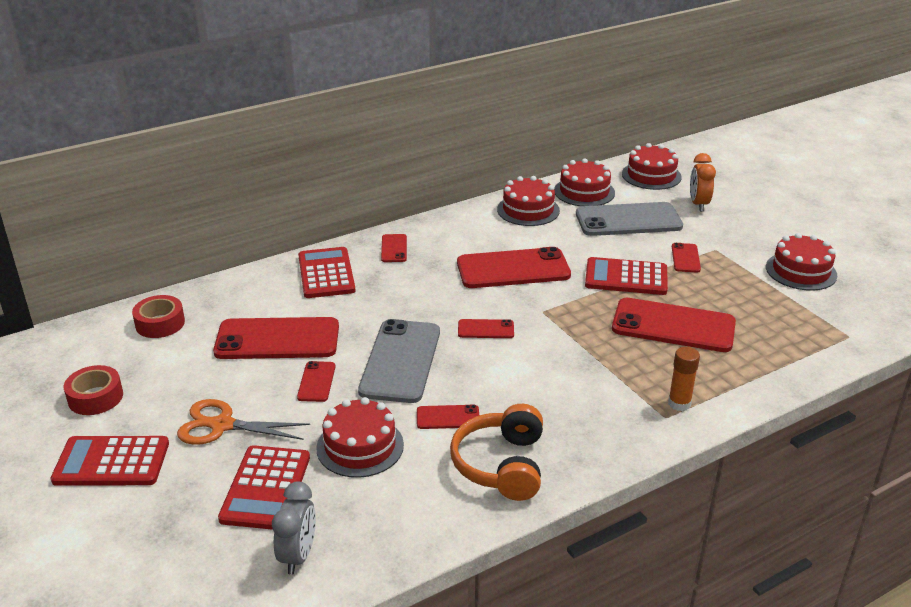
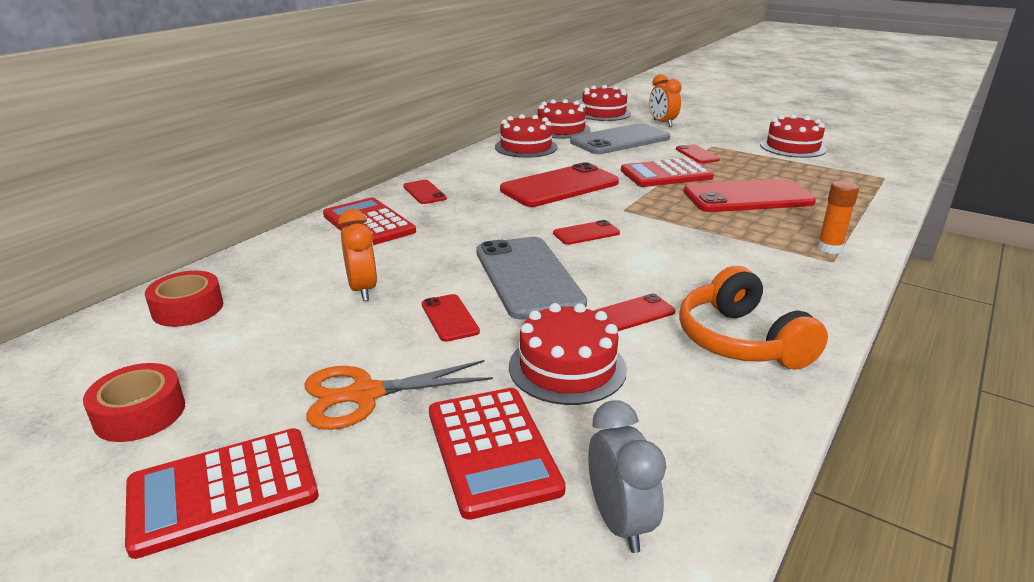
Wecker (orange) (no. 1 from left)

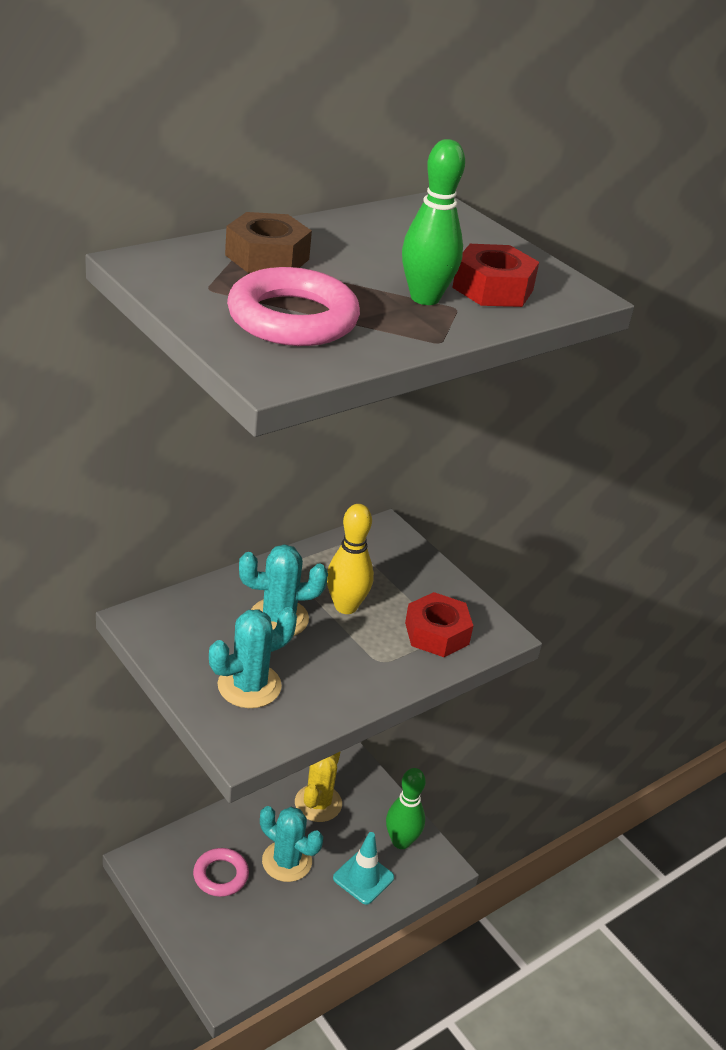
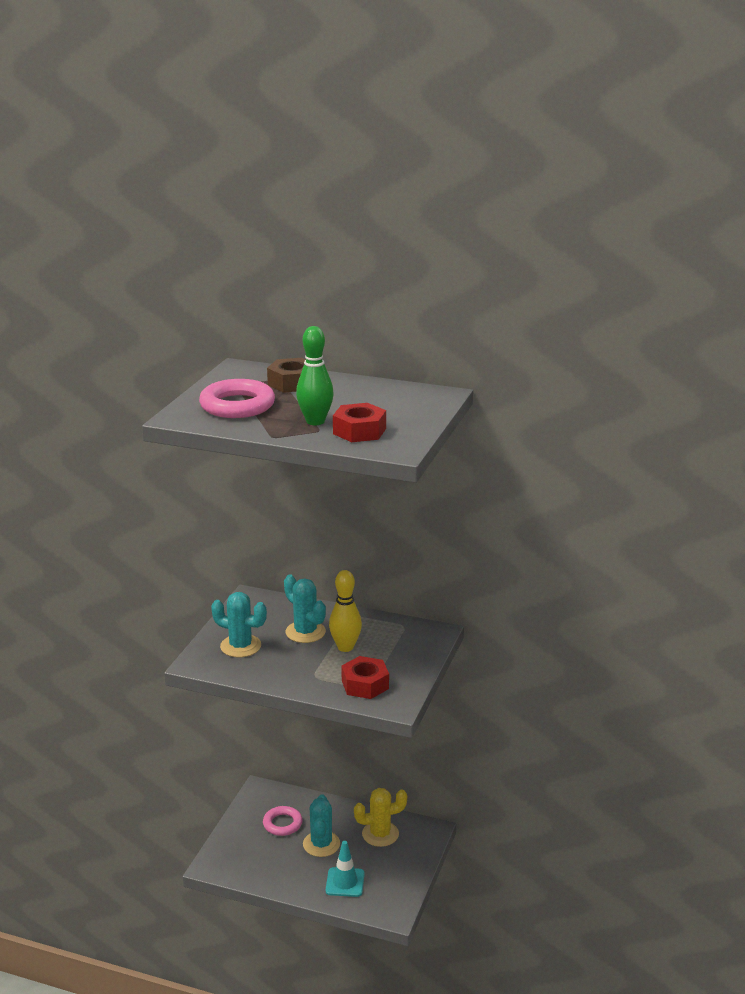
Bowlingkegel (grün) (no. 1 from left in the first image)

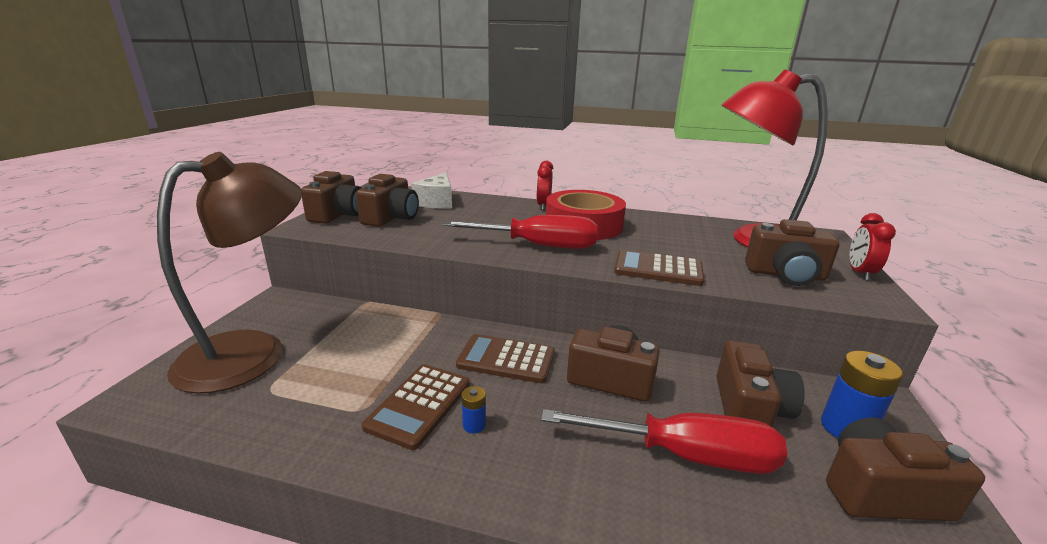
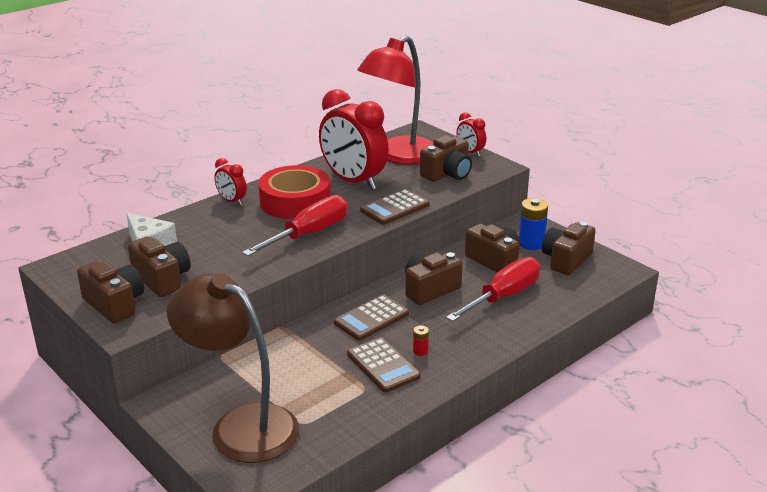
Wecker (rot) (no. 2 from left)
Batterie (rot)
Lampe (braun)

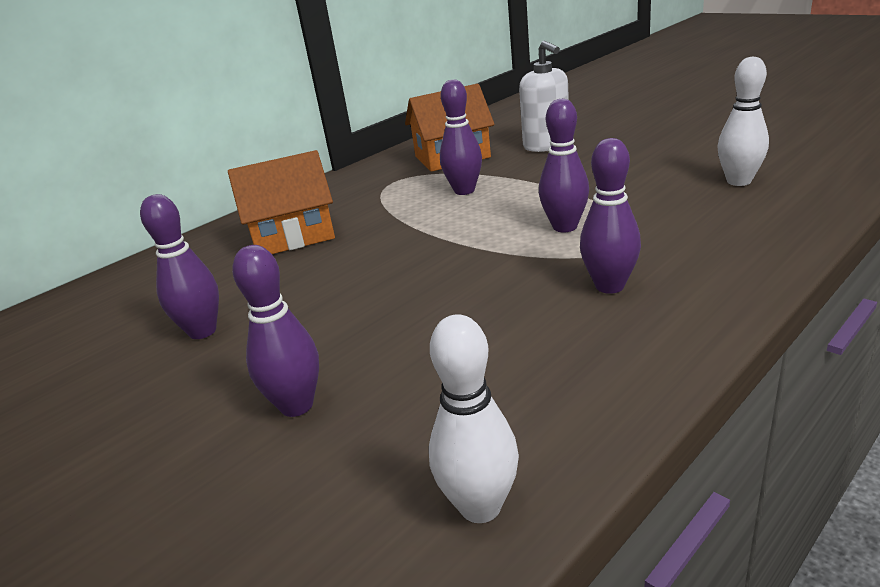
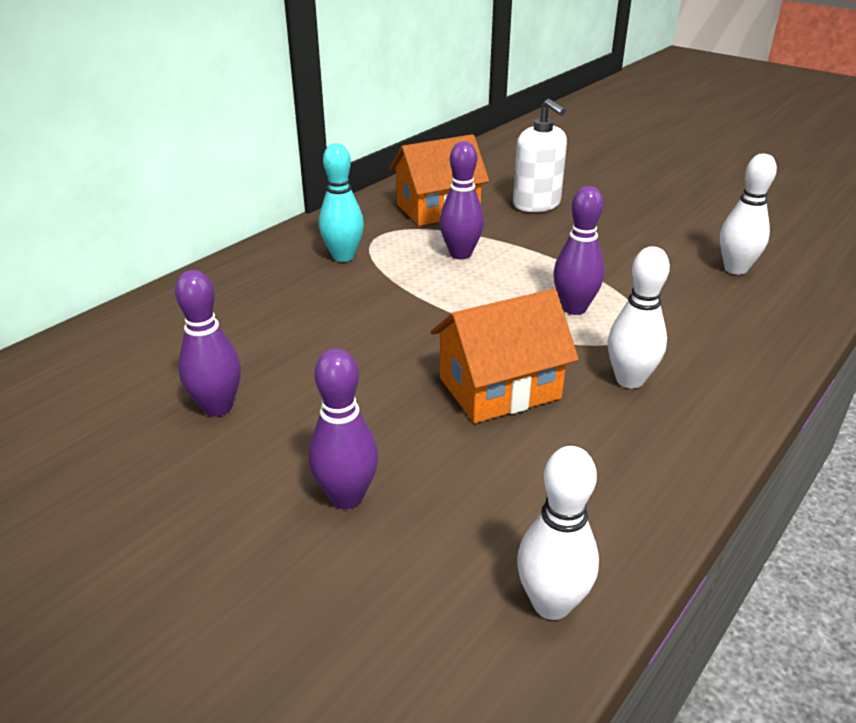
Bowlingkegel (türkis)
Haus (orange) (no. 2 from left)
Bowlingkegel (weiß) (no. 2 from left)

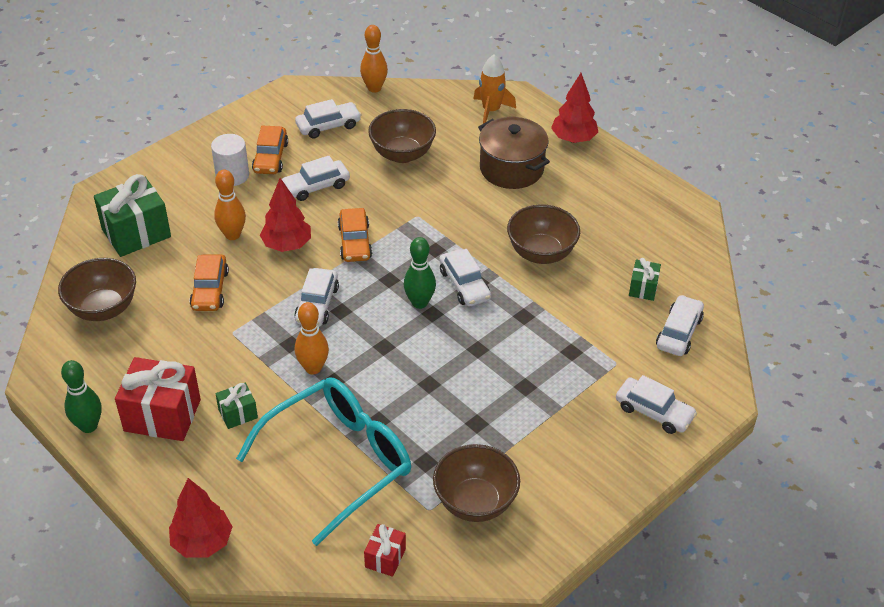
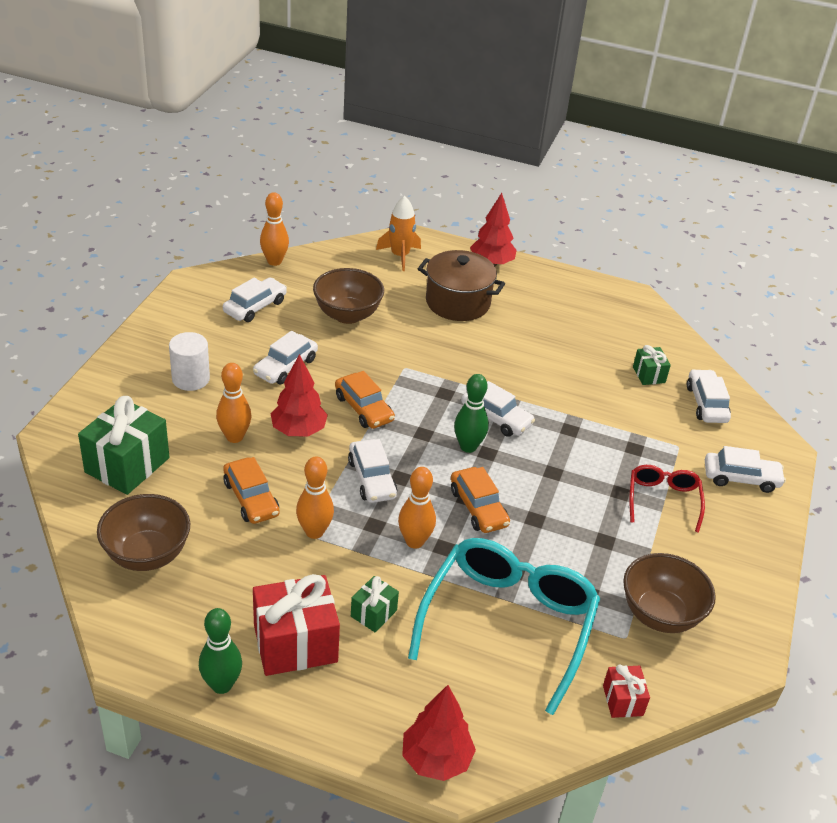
Schüssel (braun) (no. 4 from left in the first image)
Bowlingkegel (orange) (no. 3 from left)
Brille (rot)
Auto (orange) (no. 3 from left)

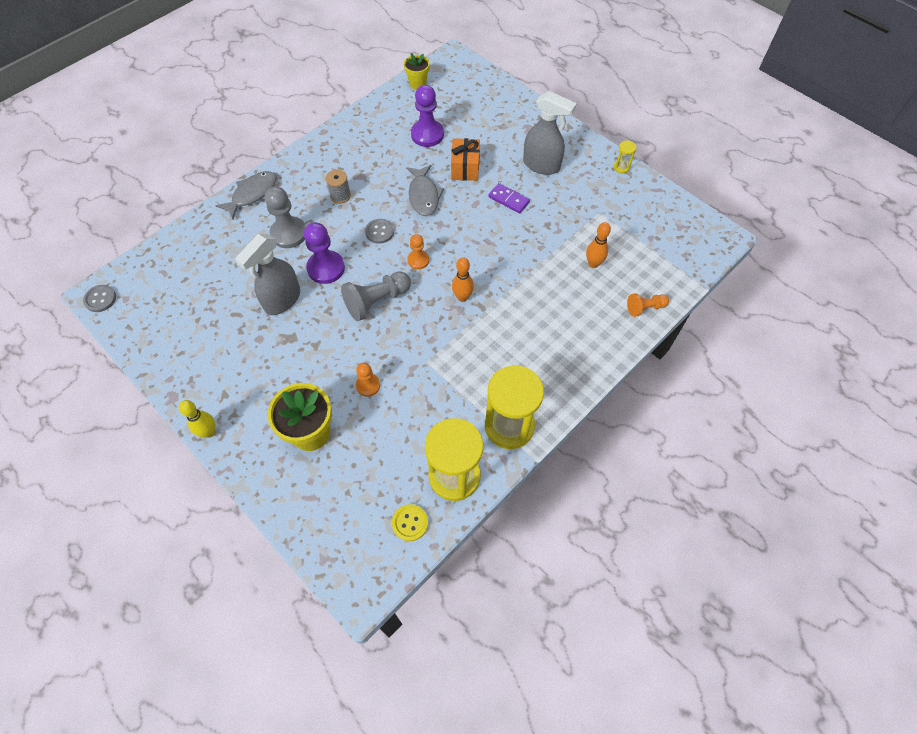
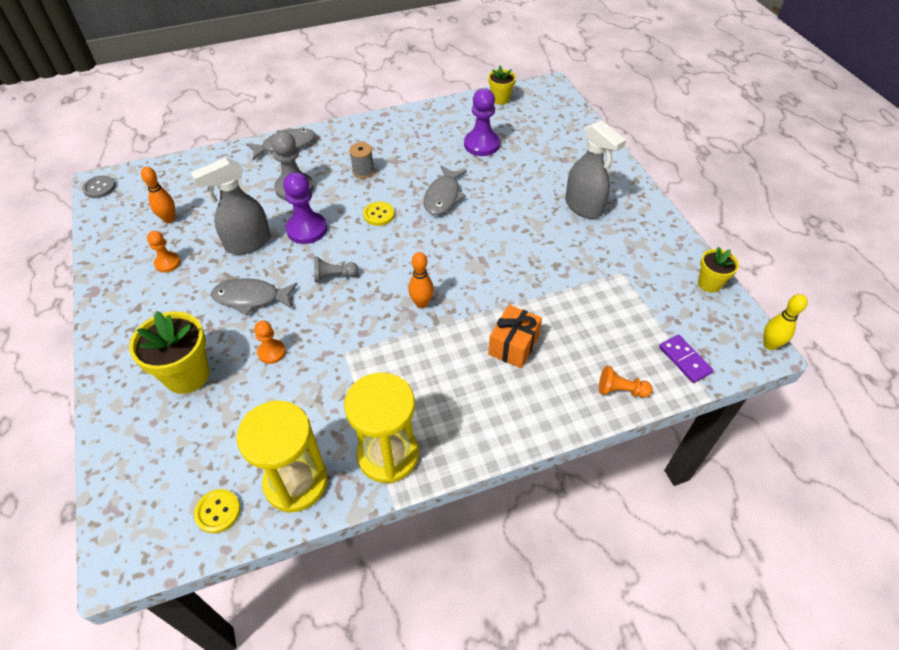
Sanduhr (gelb) (no. 3 from left in the first image)
Fisch (grau) (no. 1 from left)
Blumentopf (gelb) (no. 3 from left)
Bowlingkegel (gelb)
Bauer (orange) (no. 1 from left)
Geschenk (orange)
Dominostein (lila)
Bowlingkegel (orange) (no. 1 from left)
Knopf (gelb) (no. 2 from left)
Bauer (grau) (no. 2 from left)

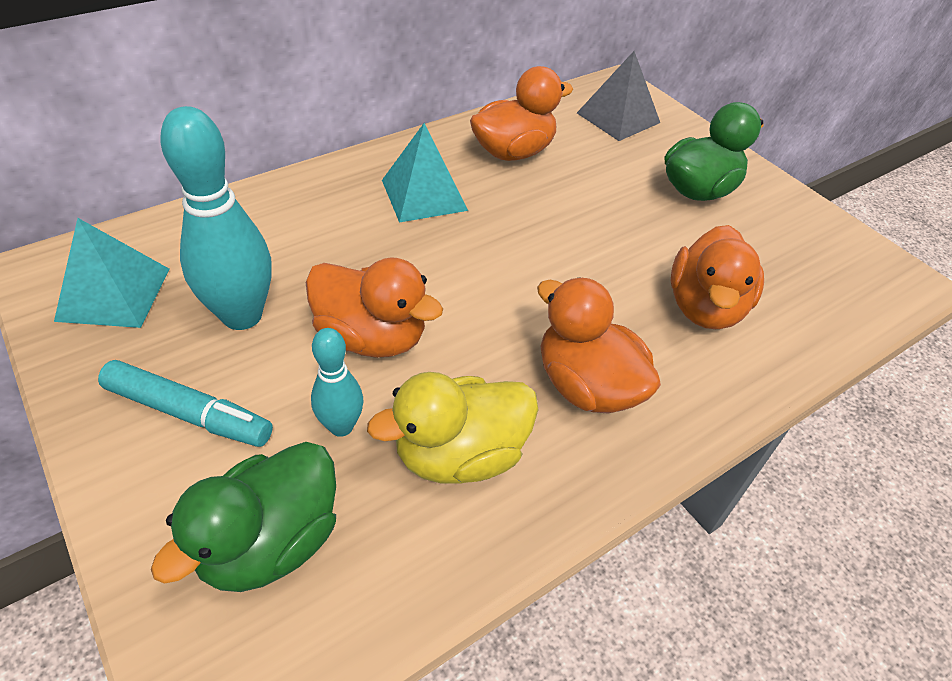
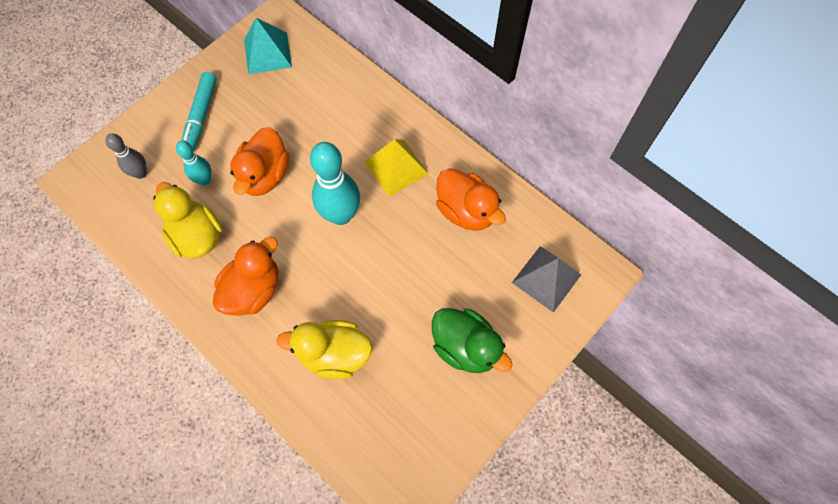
Bowlingkegel (türkis) (no. 2 from left)
Bowlingkegel (grau)
Pyramide (gelb)
Ente (gelb) (no. 2 from left)

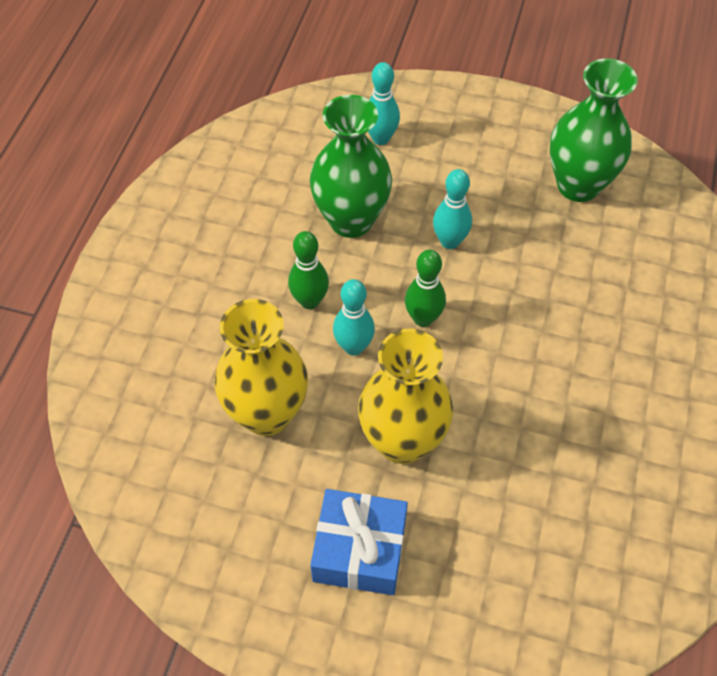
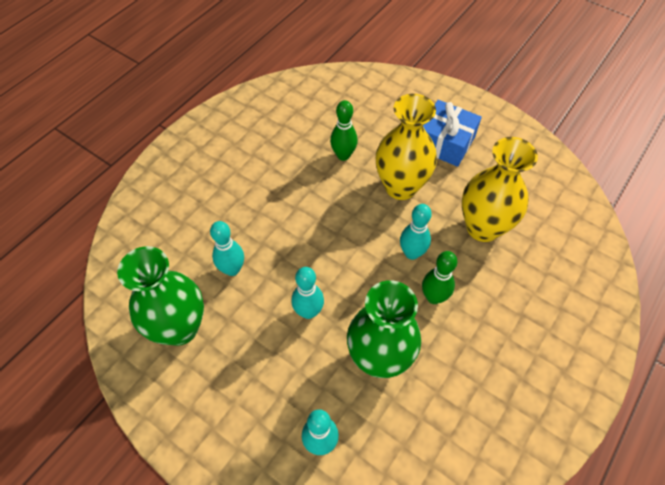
Bowlingkegel (türkis) (no. 1 from left)
Bowlingkegel (grün) (no. 1 from left)

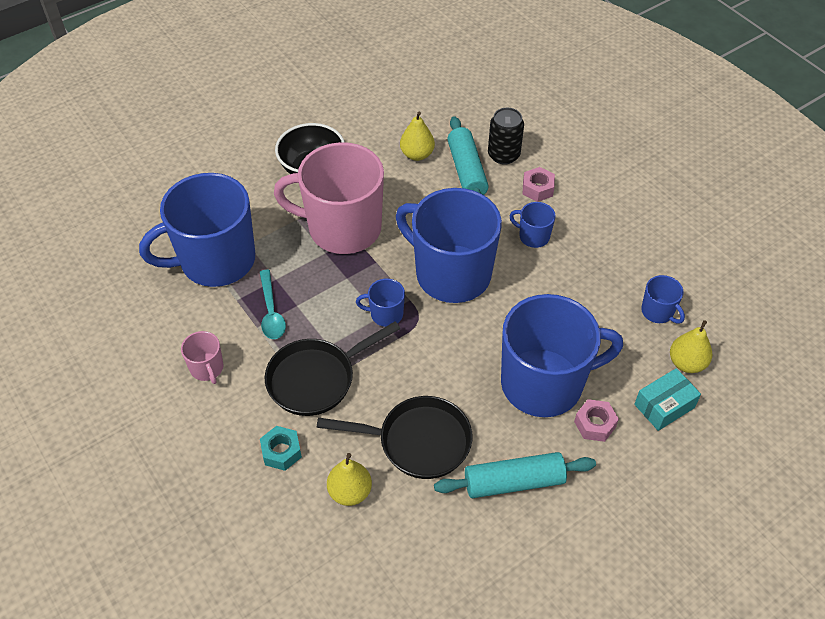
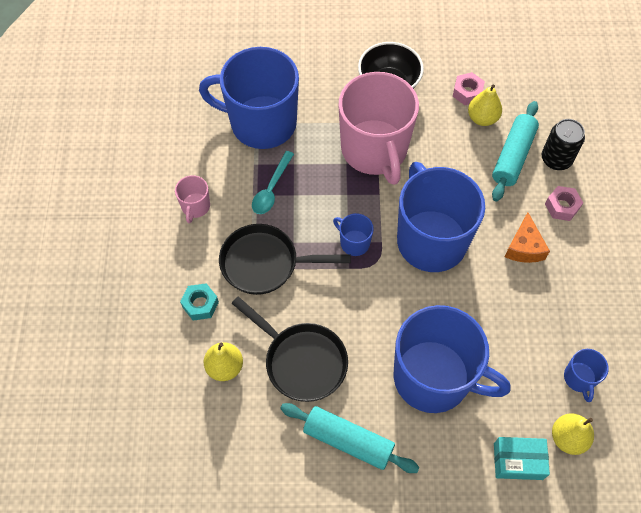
Sechskantmutter (rosa) (no. 1 from left)
Käse (orange)
Tasse (rosa) (no. 2 from left)

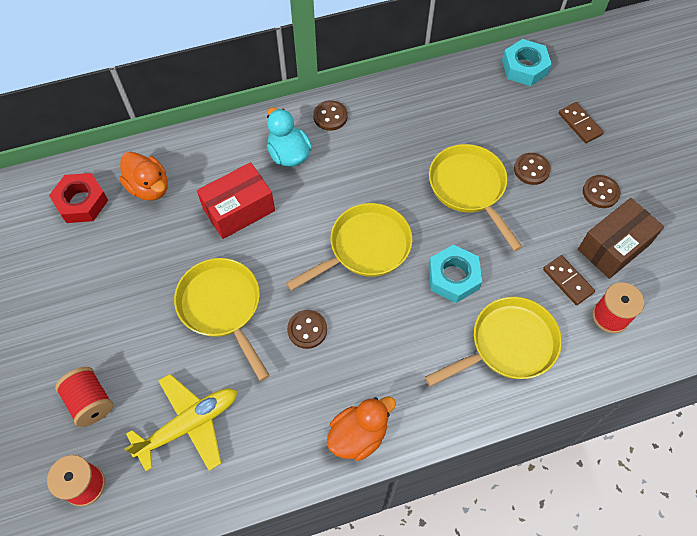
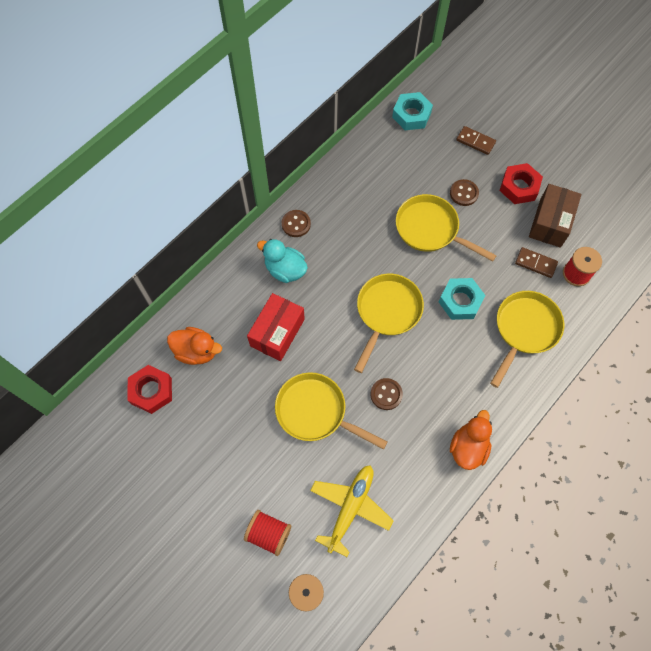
Sechskantmutter (rot) (no. 2 from left)

